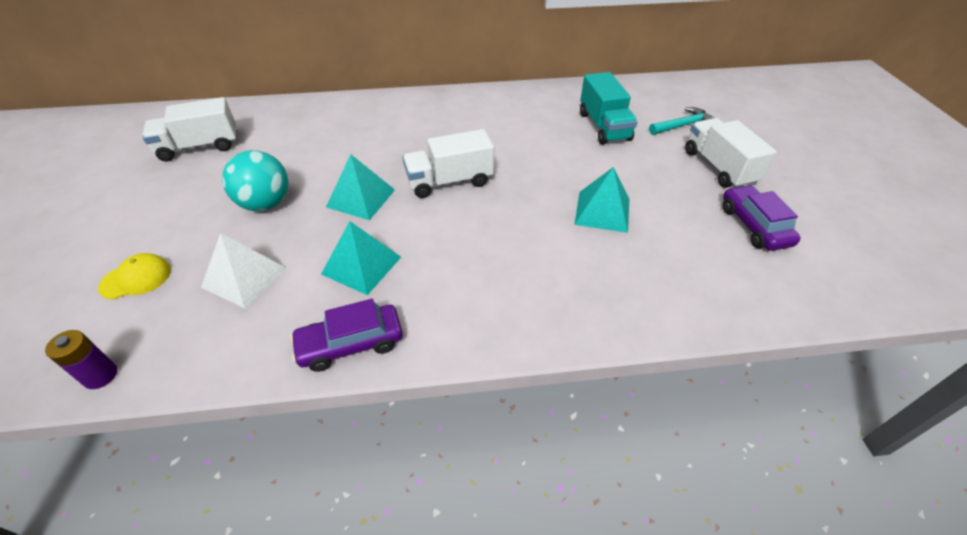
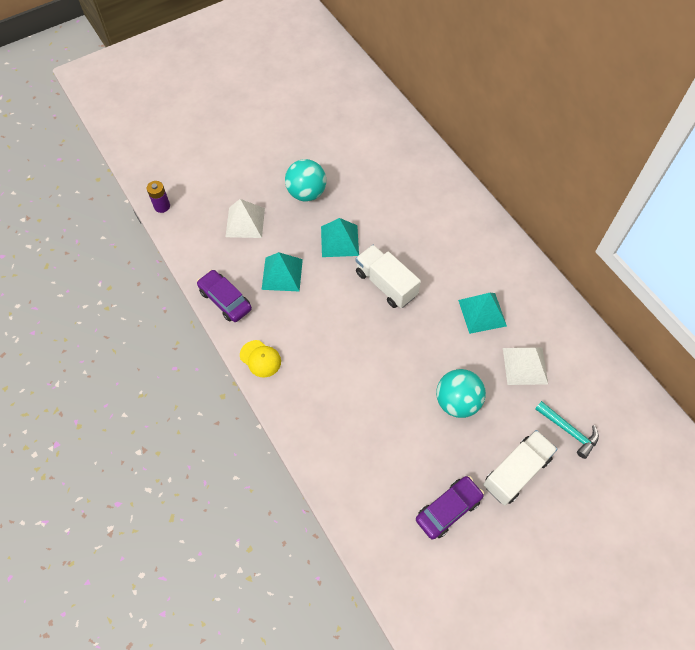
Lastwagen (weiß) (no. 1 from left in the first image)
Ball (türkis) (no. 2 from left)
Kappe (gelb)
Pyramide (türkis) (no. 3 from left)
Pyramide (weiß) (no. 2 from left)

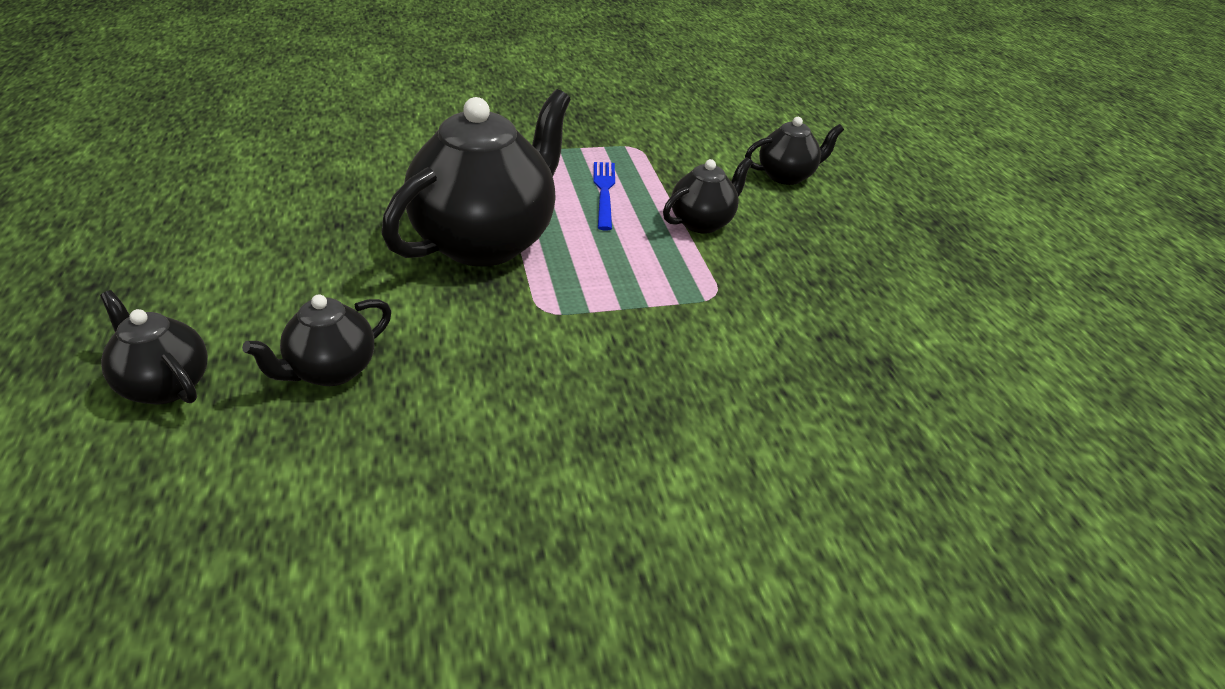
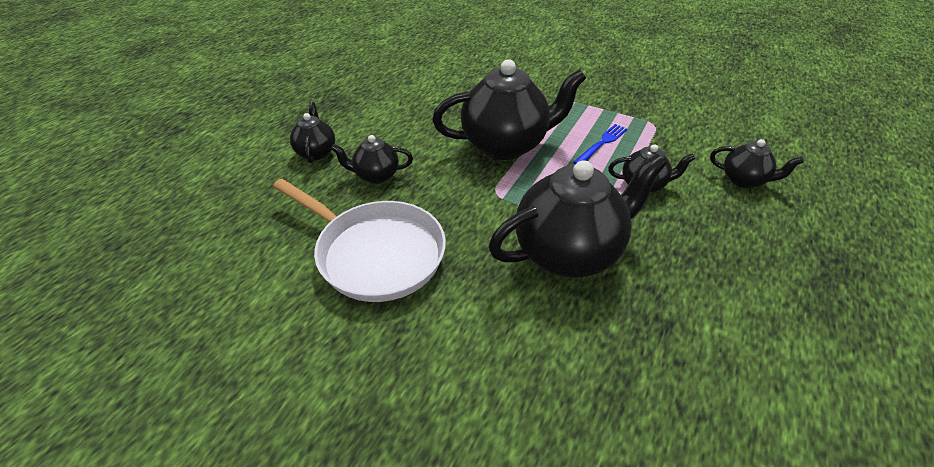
Pfanne (weiß)
Teekanne (schwarz) (no. 4 from left)

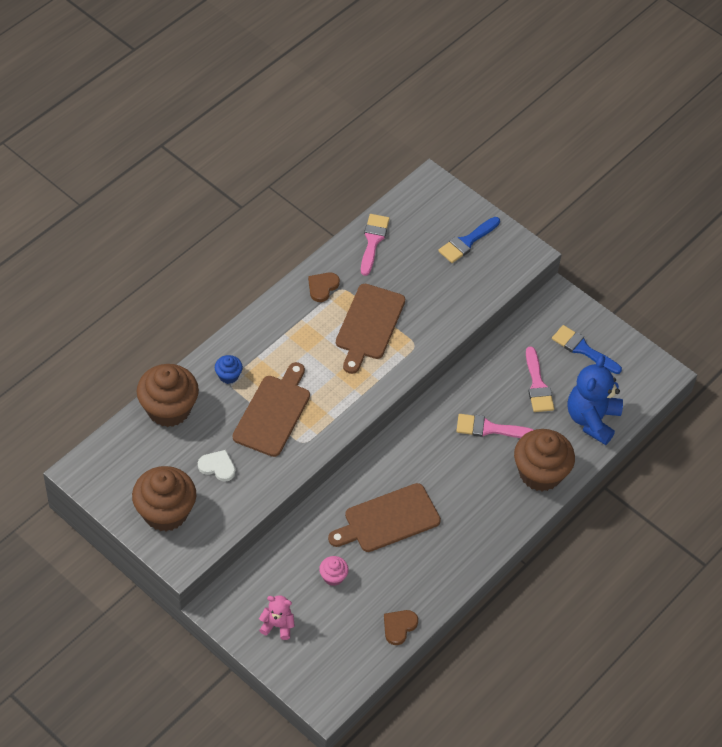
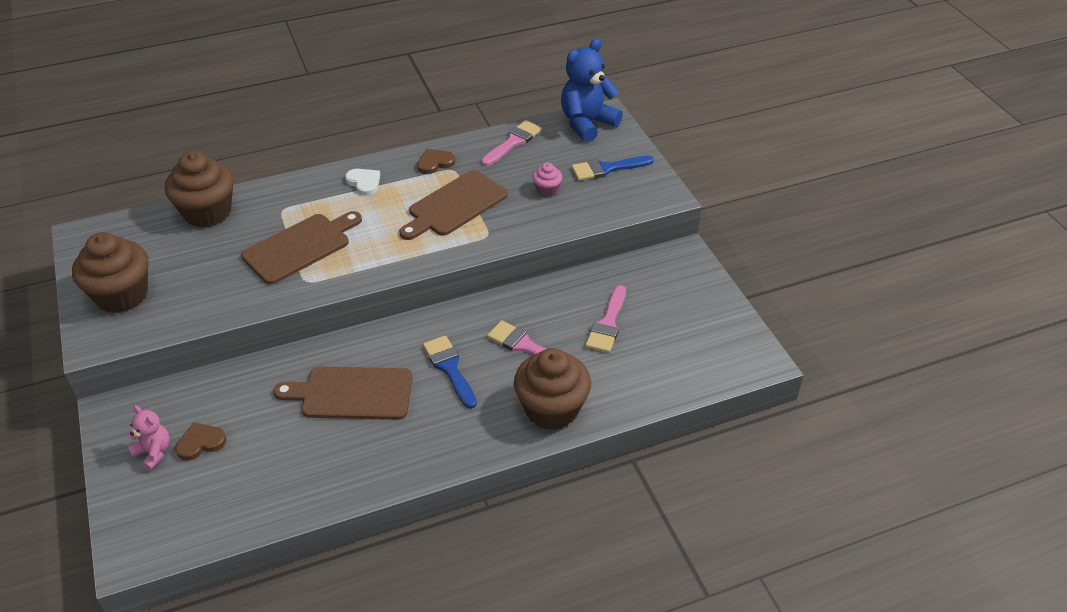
Muffin (blau)
Herz (weiß)
Muffin (rosa)
Herz (braun) (no. 1 from left)
Pinsel (blau) (no. 1 from left)
Teddybär (blau)

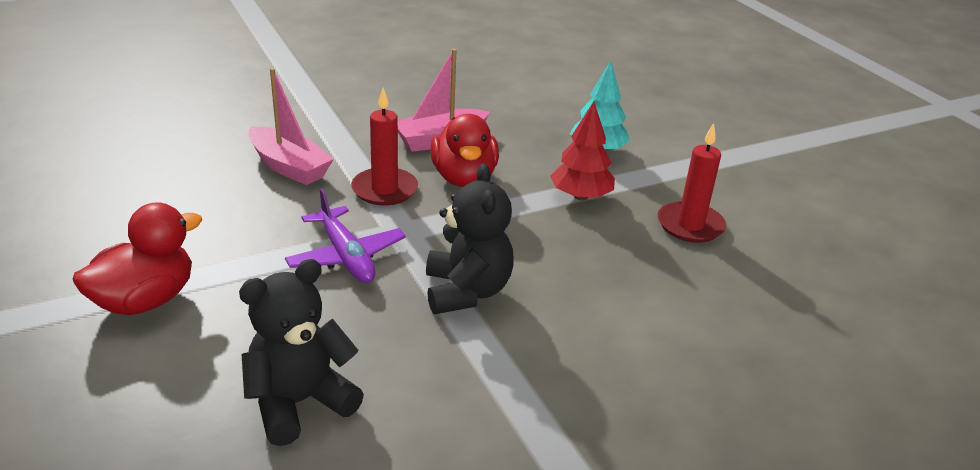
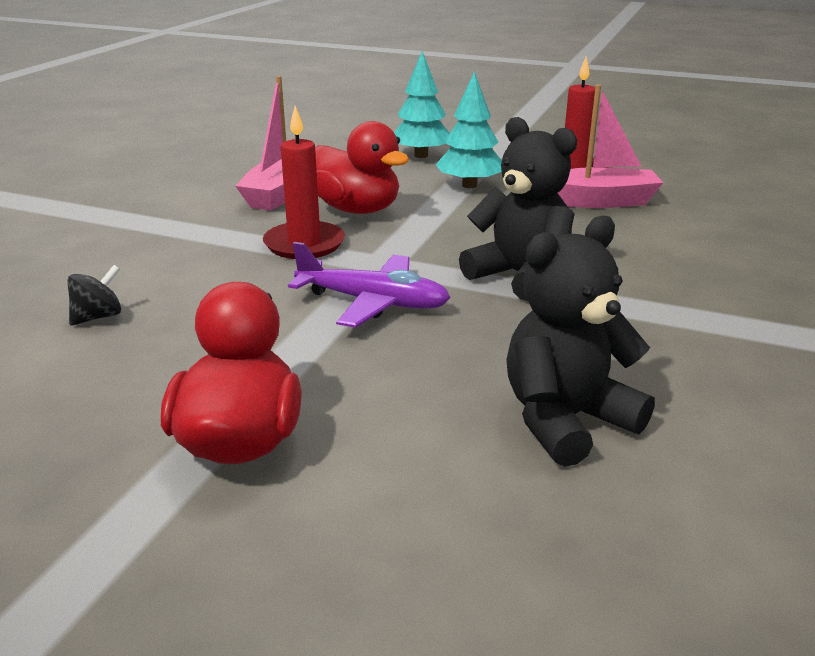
Kreisel (schwarz)
Boot (rosa) (no. 2 from left)
Baum (türkis) (no. 2 from left)
Teddybär (schwarz) (no. 2 from left)

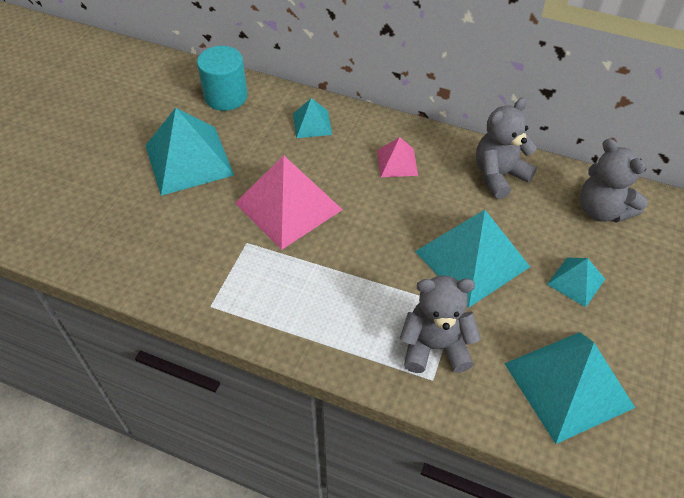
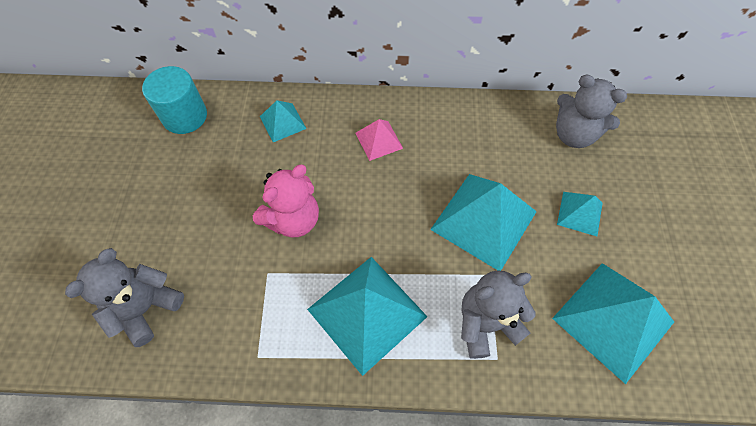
Pyramide (türkis) (no. 2 from left)
Teddybär (grau) (no. 1 from left)
Teddybär (rosa)

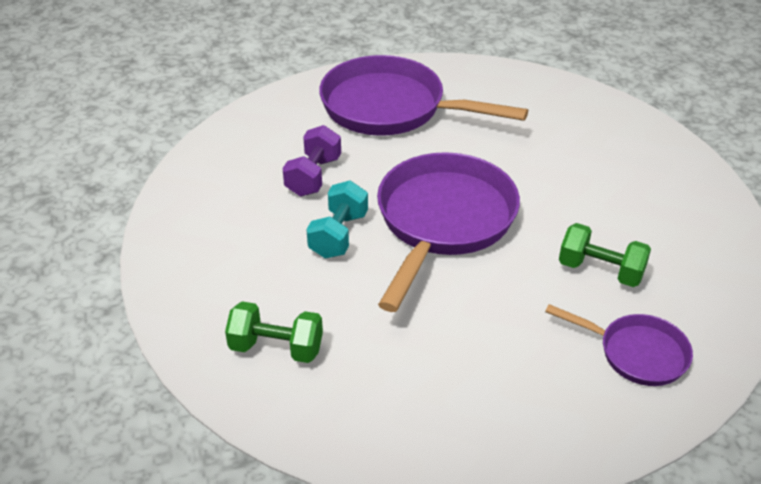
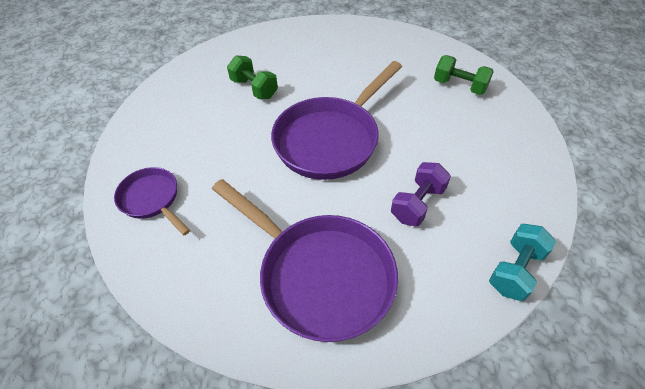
Hantel (türkis)
Pfanne (lila) (no. 1 from left)

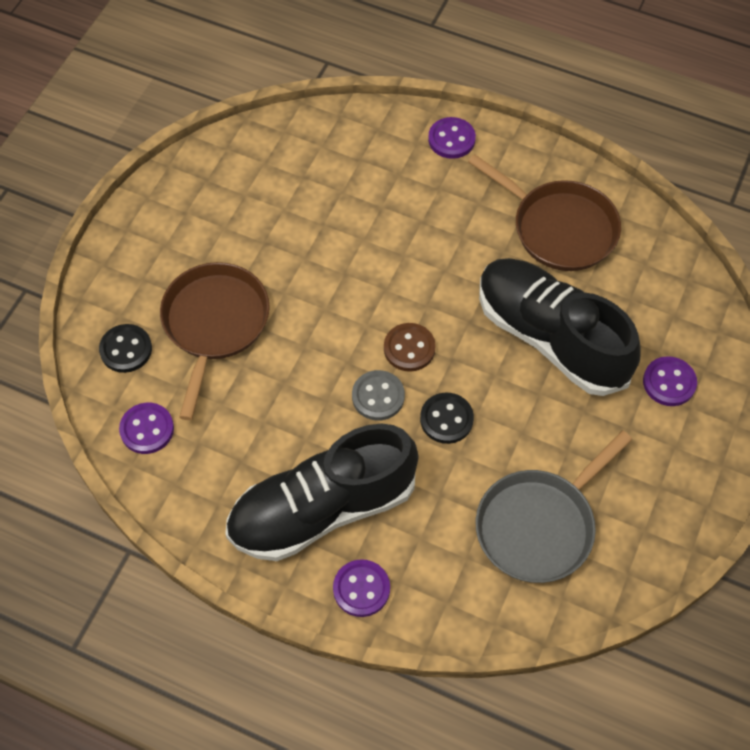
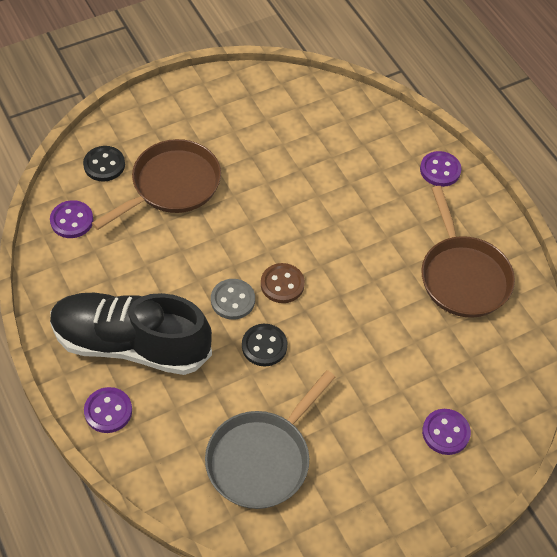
Schuh (schwarz) (no. 2 from left in the first image)
Pfanne (grau)

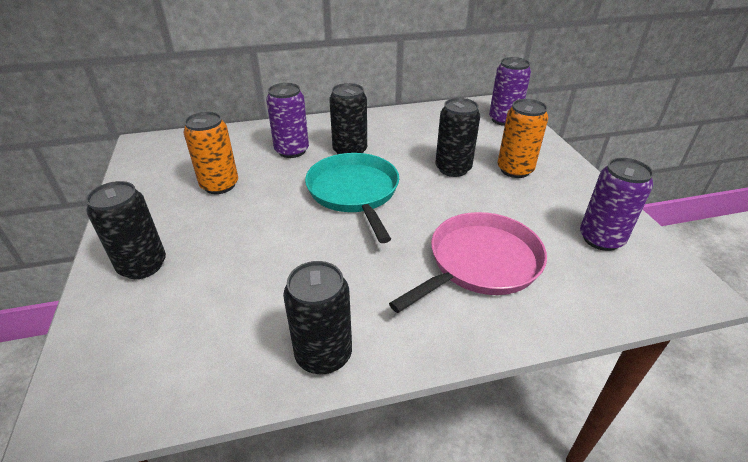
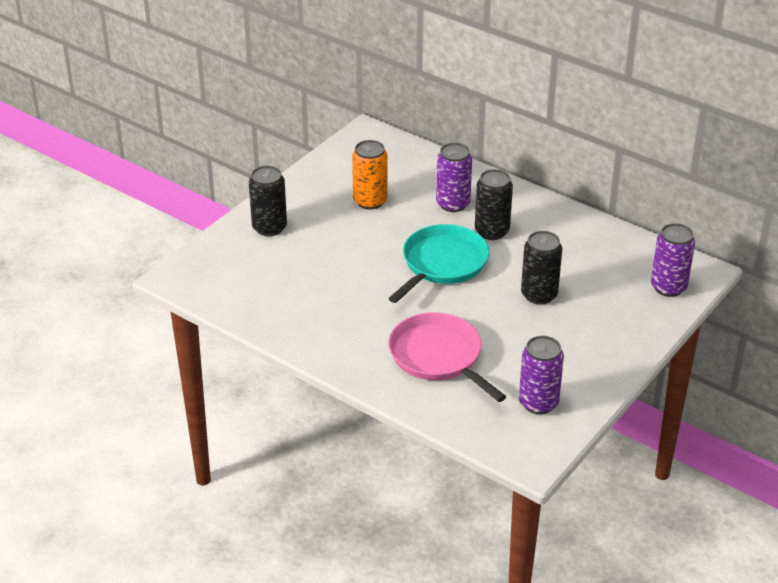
Dose (schwarz) (no. 2 from left in the first image)
Dose (orange) (no. 2 from left in the first image)
Pfanne (rosa)

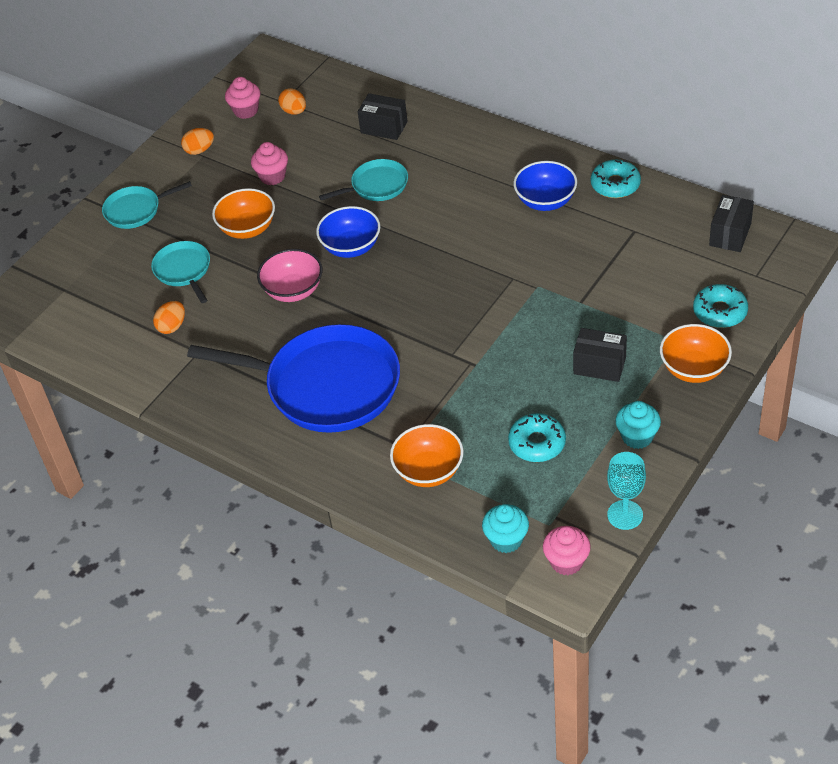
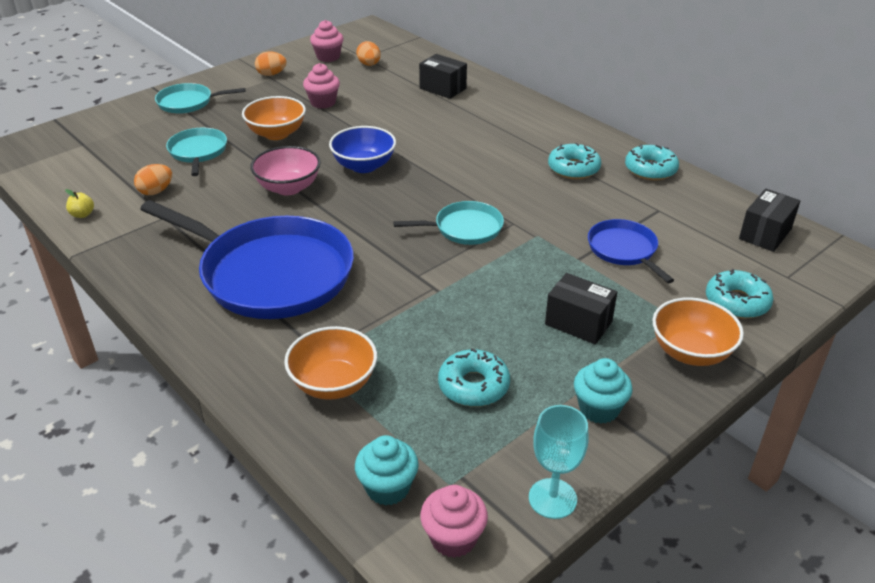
Apfel (gelb)
Pfanne (blau) (no. 2 from left)
Pfanne (türkis) (no. 3 from left)
Donut (türkis) (no. 2 from left)

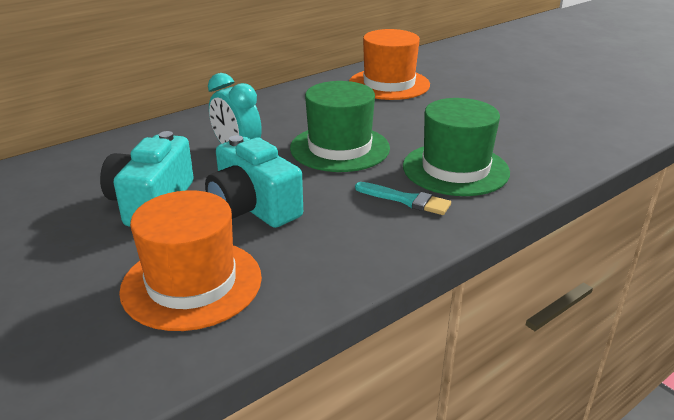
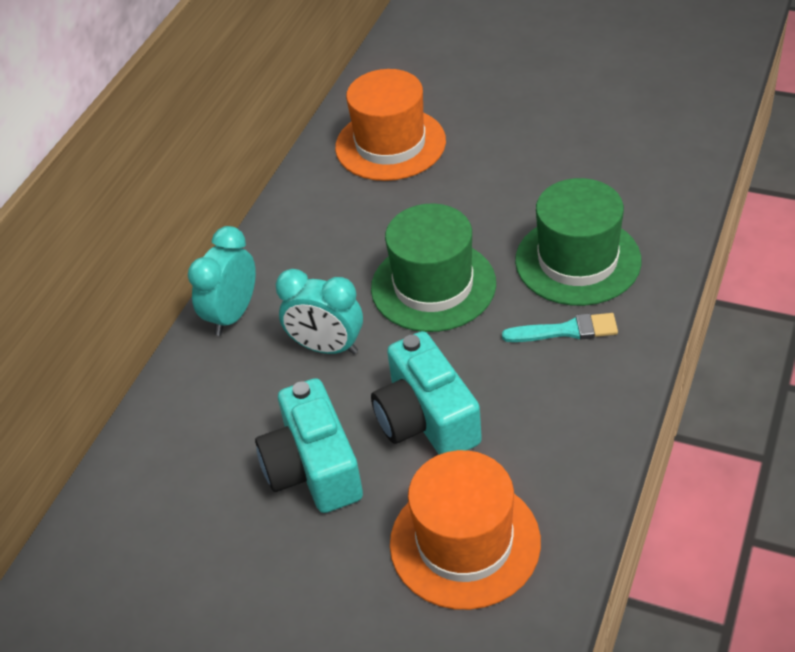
Wecker (türkis) (no. 1 from left)
Kamera (türkis) (no. 2 from left)

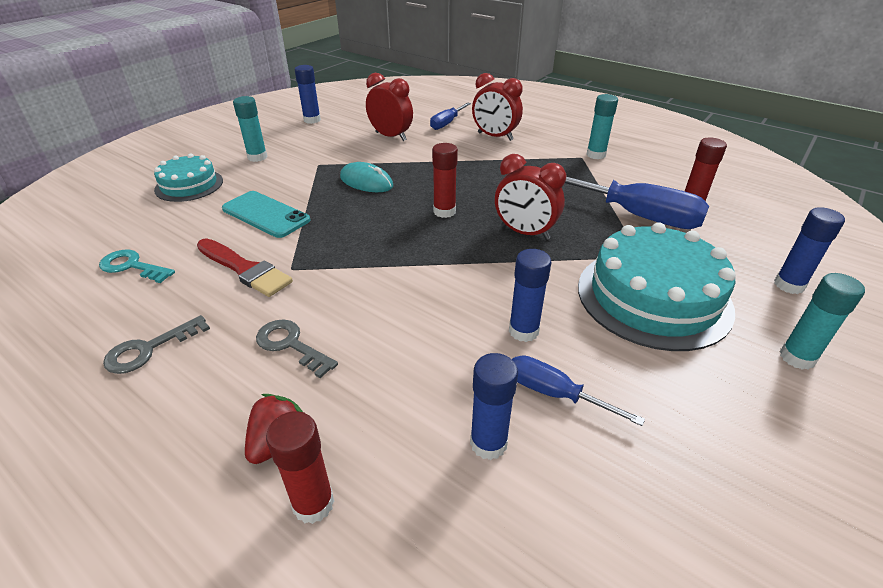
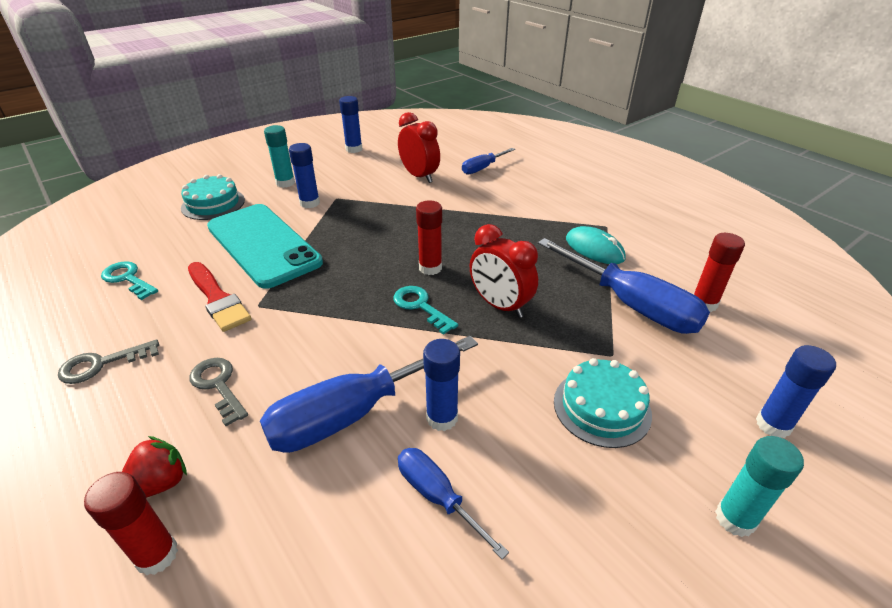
Wecker (rot) (no. 2 from left in the first image)
Klebestift (türkis) (no. 2 from left in the first image)
Schraubenzieher (blau) (no. 1 from left)
Schlüssel (türkis) (no. 2 from left)
Computermaus (türkis)
Klebestift (blau) (no. 1 from left)
Handy (türkis)
Kuchen (türkis) (no. 2 from left)

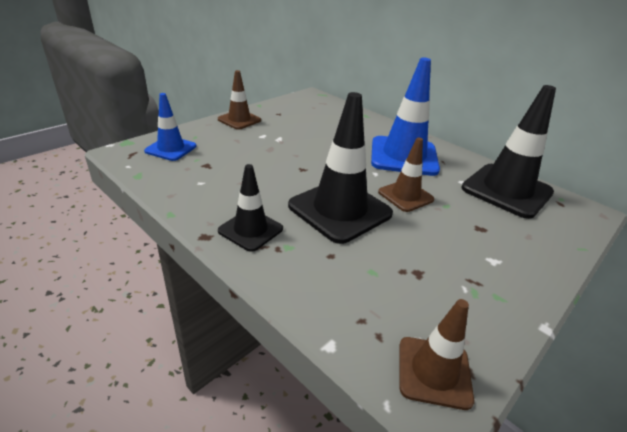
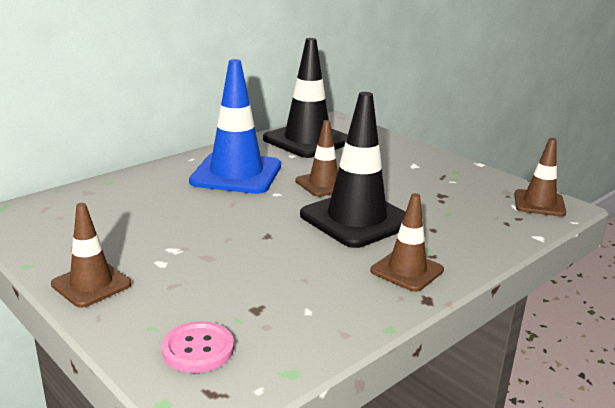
Knopf (rosa)
Leitkegel (braun) (no. 3 from left)

